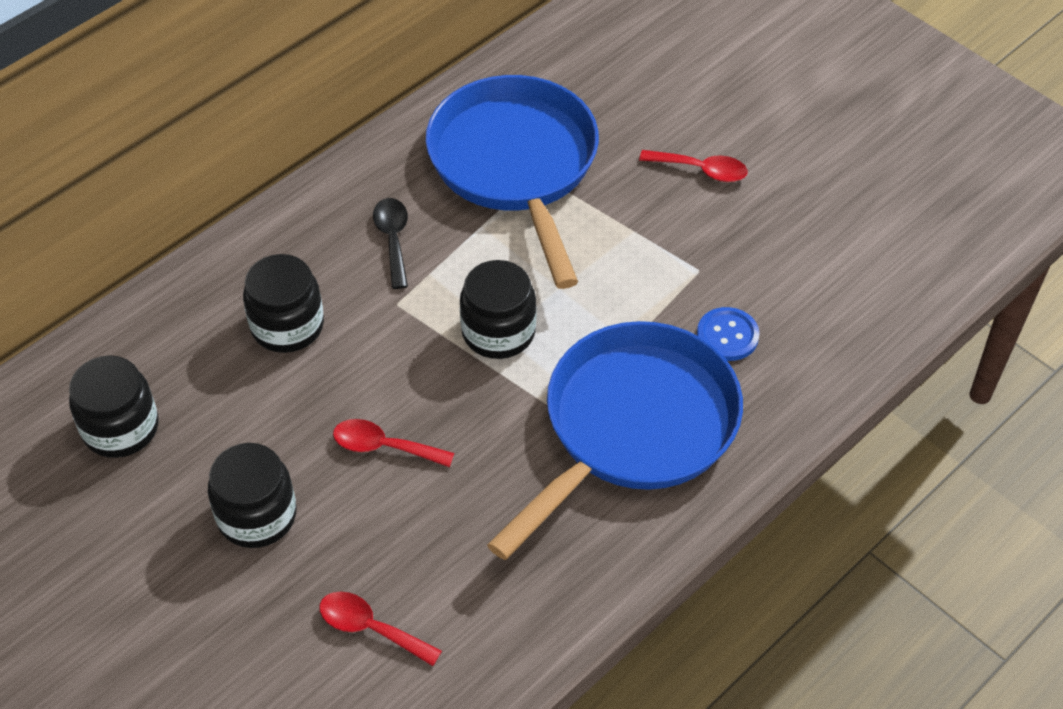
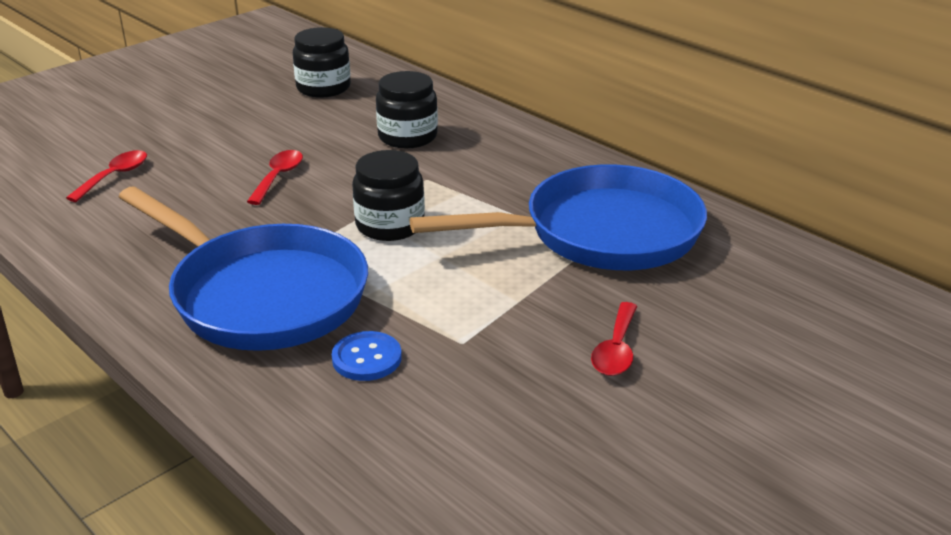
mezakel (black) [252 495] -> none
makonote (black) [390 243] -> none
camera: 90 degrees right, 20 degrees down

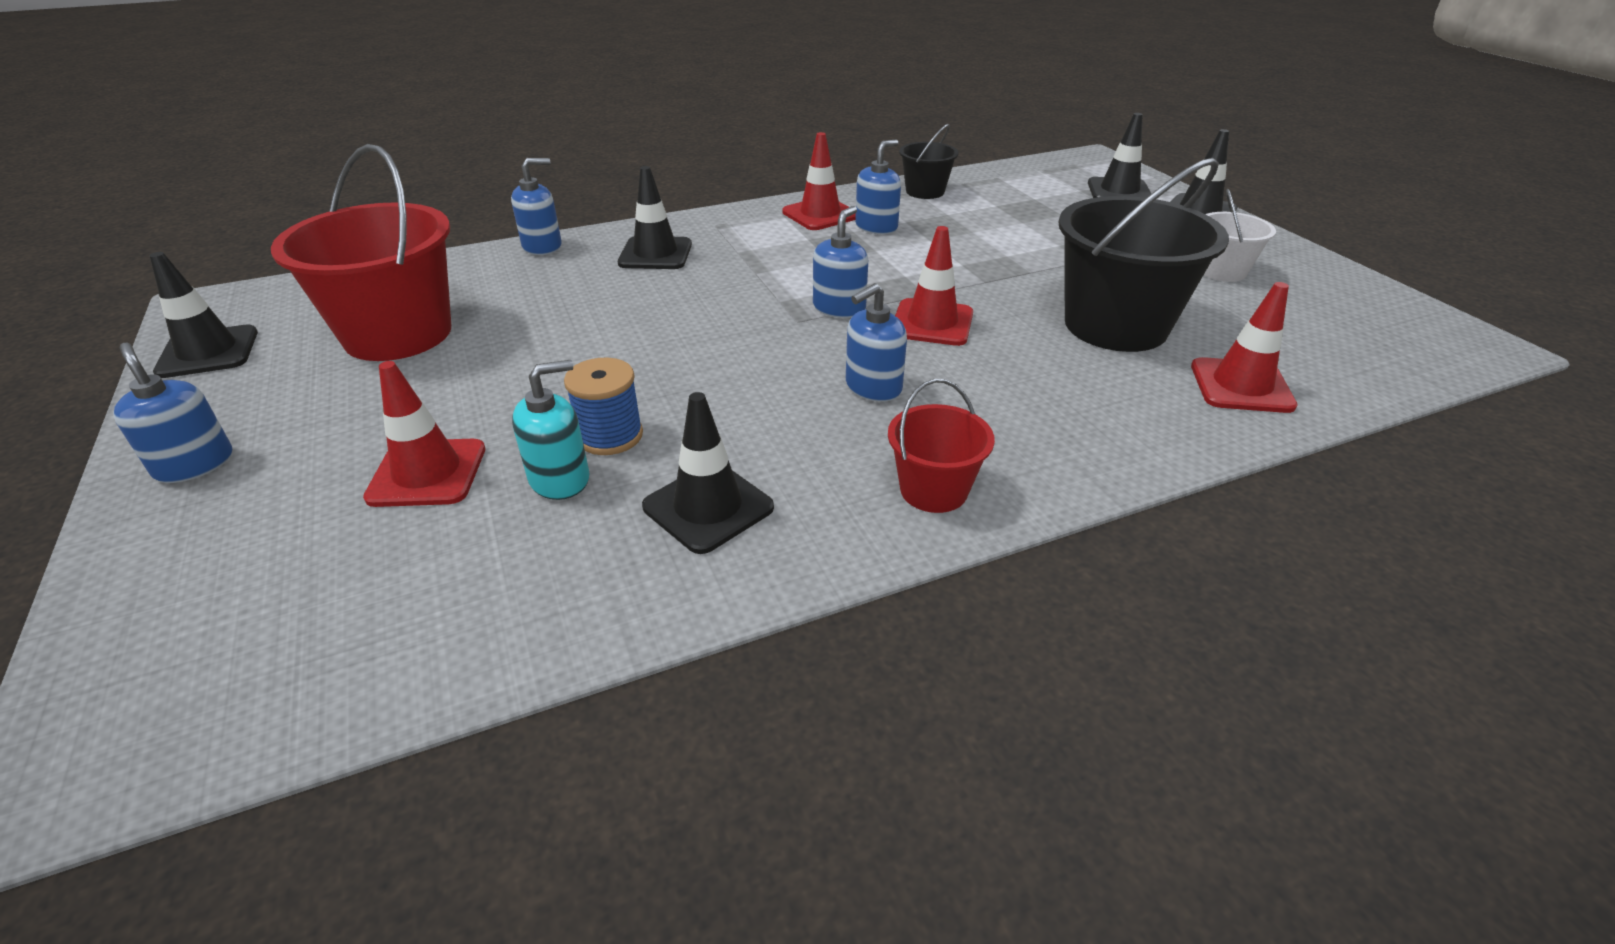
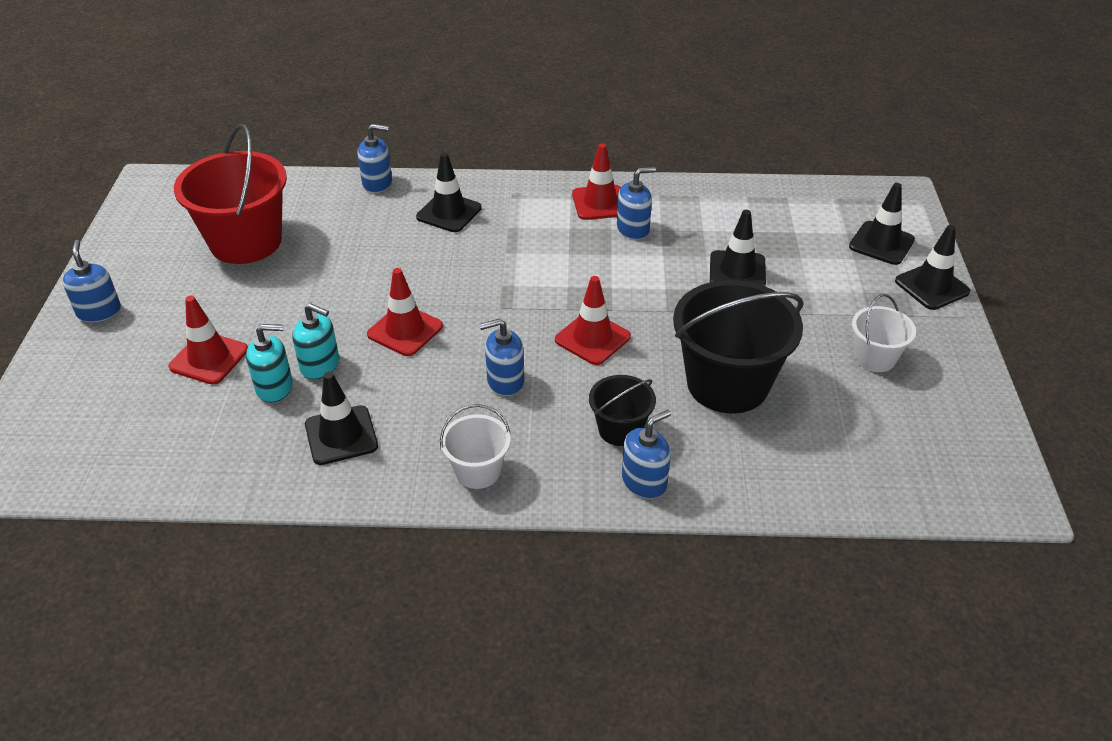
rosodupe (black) [203 315] -> rosodupe (black) [738 248], shifted
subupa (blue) [840 262] -> subupa (blue) [646 454], shifted
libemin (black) [929 161] -> libemin (black) [622 410], shifted
rosodupe (red) [1244 347] -> rosodupe (red) [405 312], shifted
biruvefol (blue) [603 406] -> subupa (turquoise) [315 341]
libemin (red) [941 446] -> libemin (white) [475 446]
camera: 25 degrees right, 5 degrees up

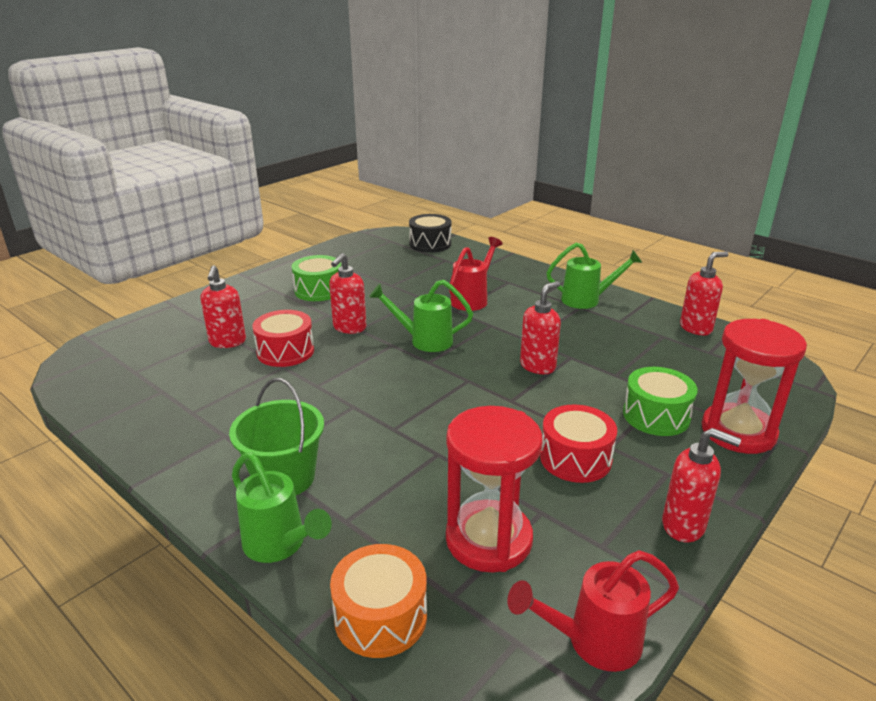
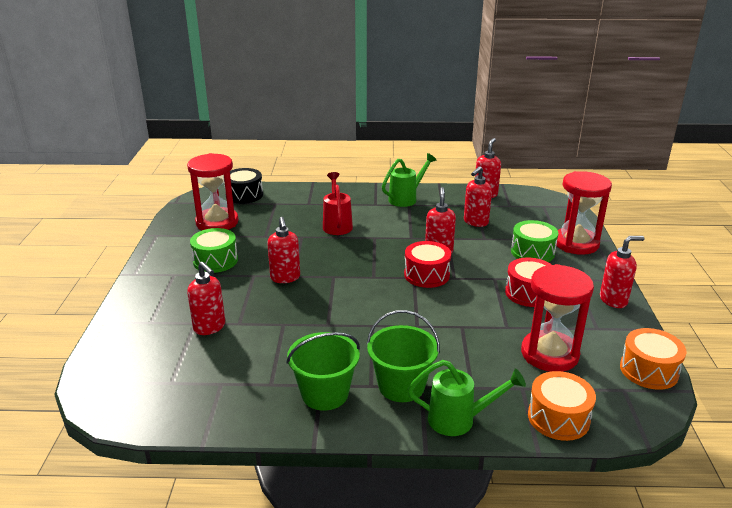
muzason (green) [421 316] -> none
none -> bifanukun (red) [213 191]
none -> libemin (green) [323 371]
none -> subupa (red) [478 196]
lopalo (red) [283 338] -> lopalo (red) [427 264], shifted
muzason (red) [593 611] -> lopalo (orange) [653 359]
camera: 40 degrees left, 0 degrees up

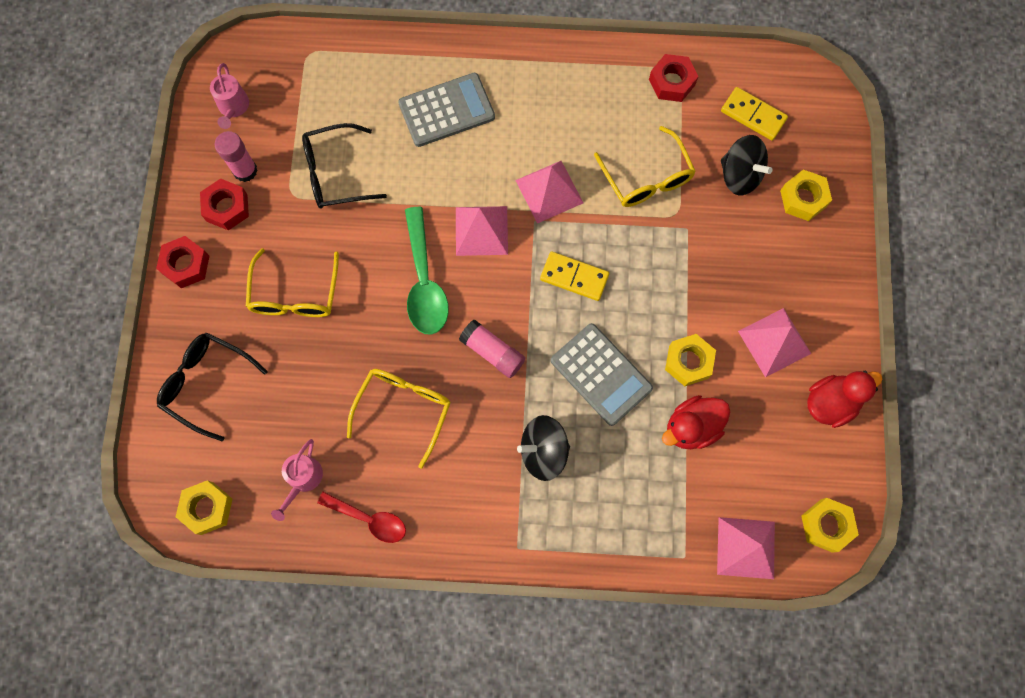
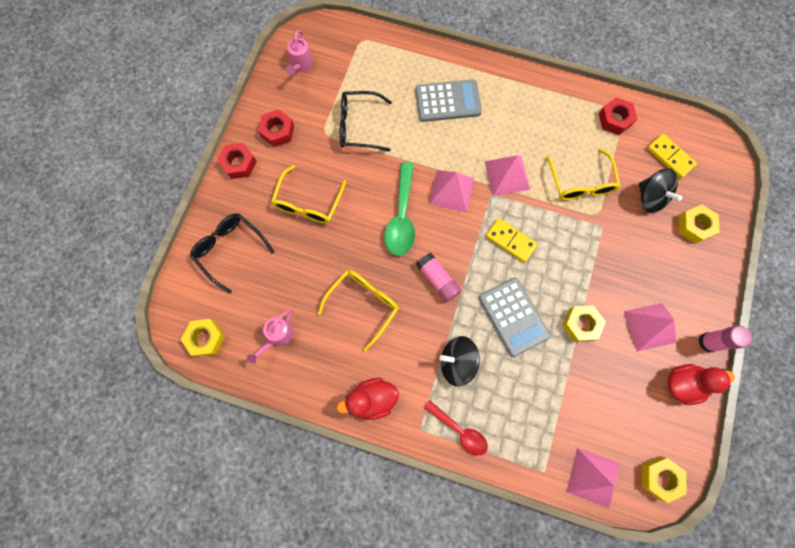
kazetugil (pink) [236 156] -> kazetugil (pink) [725 338], shifted
makonote (red) [361 517] -> makonote (red) [456 428], shifted
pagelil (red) [696 422] -> pagelil (red) [368 399], shifted
camera: 15 degrees right, 0 degrees up

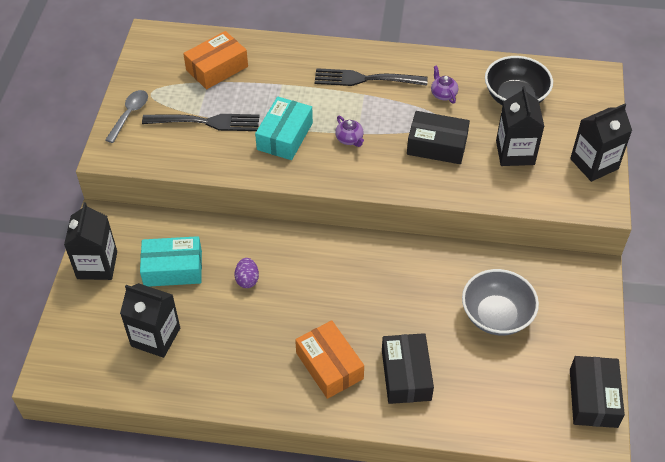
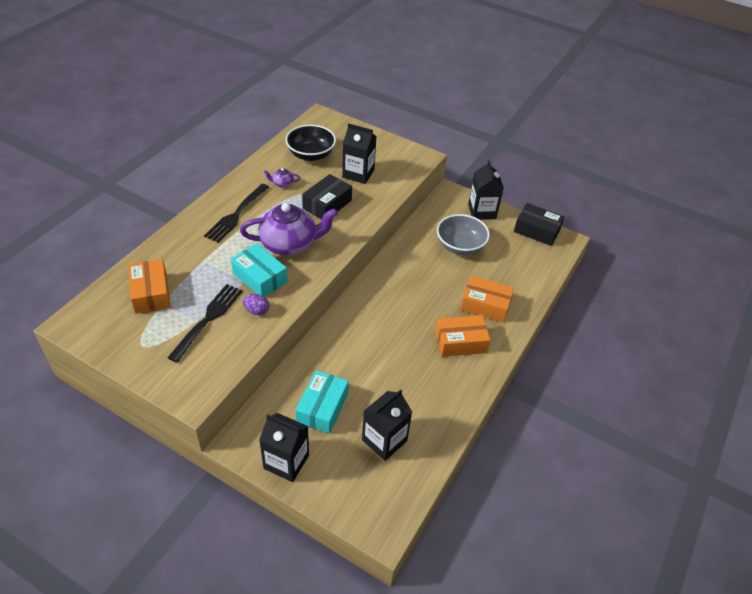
makonote (grey) [126 116] -> none
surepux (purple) [247 273] -> surepux (purple) [256 304], shifted
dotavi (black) [601 143] -> dotavi (black) [486 190], shifted
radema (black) [408 368] -> radema (orange) [487 299]
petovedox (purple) [349 131] -> petovedox (purple) [289 229], x2.45
camera: 70 degrees left, 5 degrees down

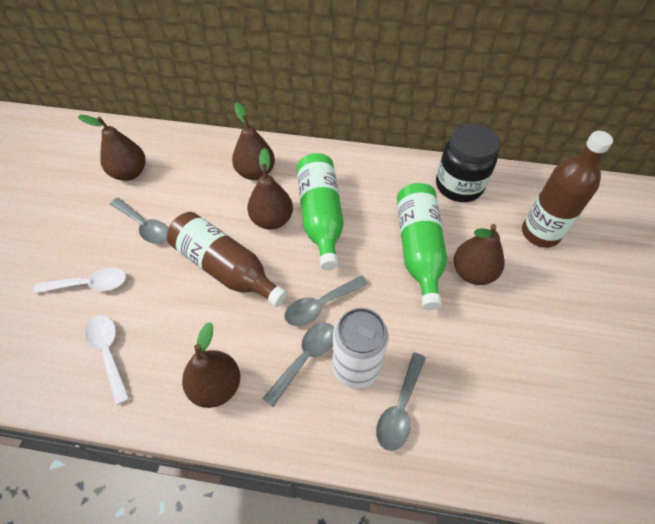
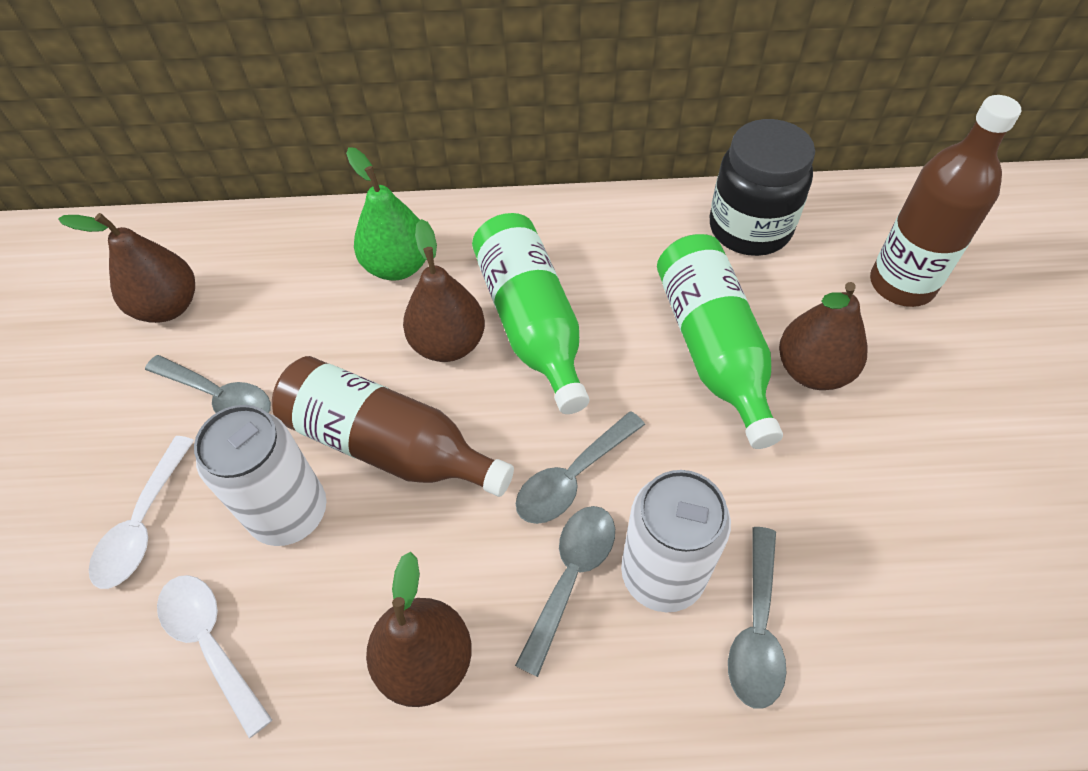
none -> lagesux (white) [260 475]
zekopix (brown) [253 141] -> zekopix (green) [386 213]
makonote (white) [79 281] -> makonote (white) [141 512], 120 degrees clockwise
camera: 10 degrees left, 0 degrees up

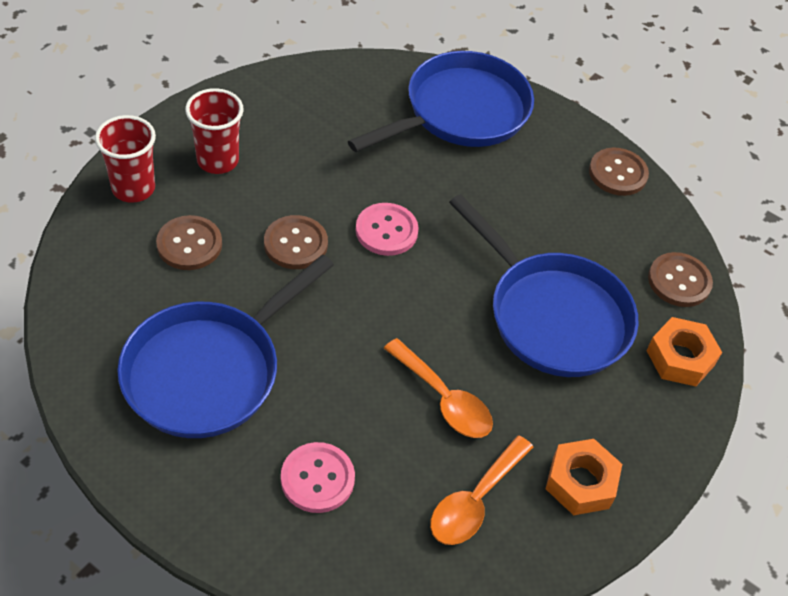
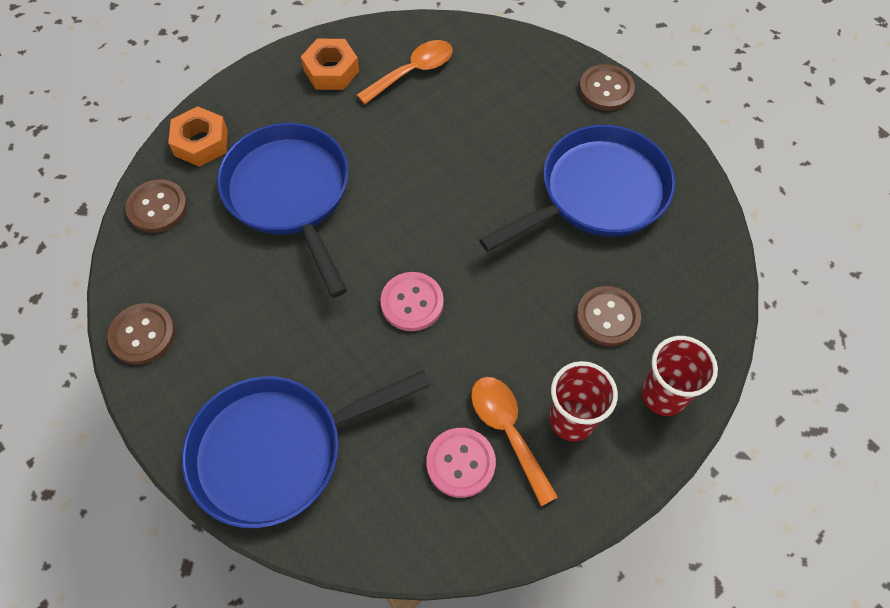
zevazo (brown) [296 242] -> zevazo (brown) [607 87], shifted
zevazo (pink) [318 477] -> zevazo (pink) [461 463], shifted
makonote (orange) [438 388] -> makonote (orange) [514 441], shifted
camera: 160 degrees left, 10 degrees up

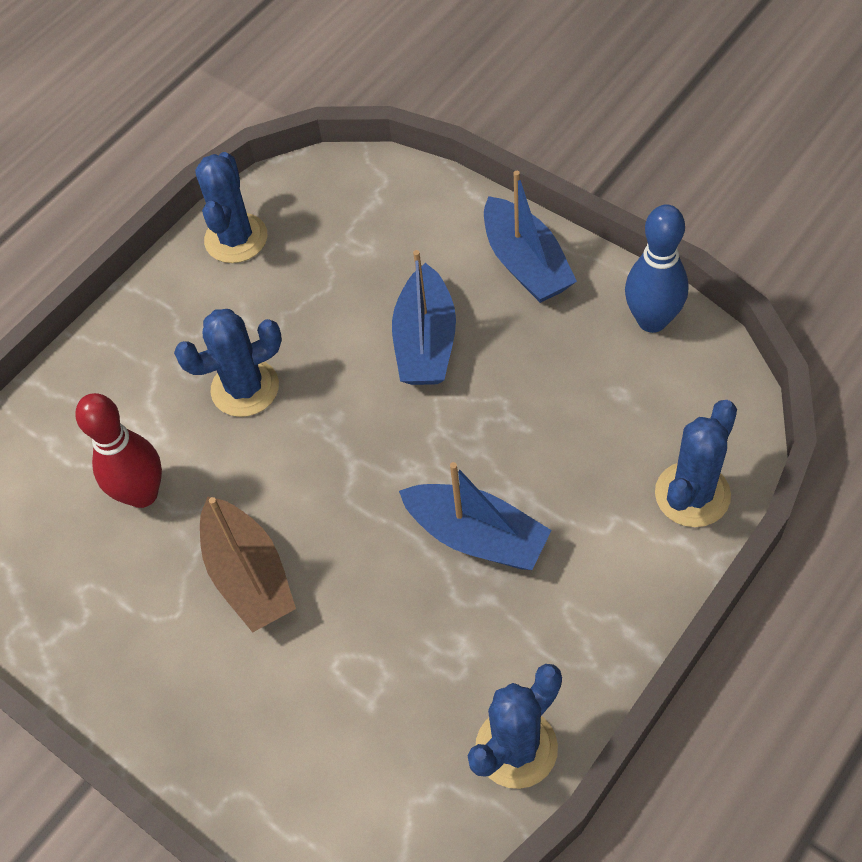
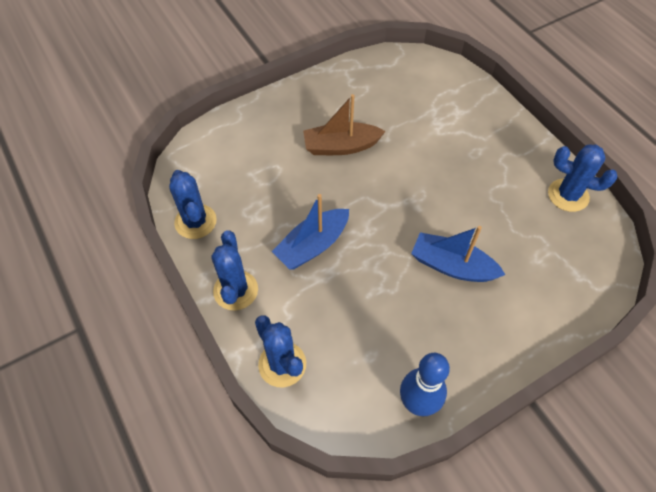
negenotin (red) [118 450] -> none
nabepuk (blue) [530 237] -> none
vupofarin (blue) [228 363] -> vupofarin (blue) [234 270], shifted
camera: 105 degrees right, 0 degrees up

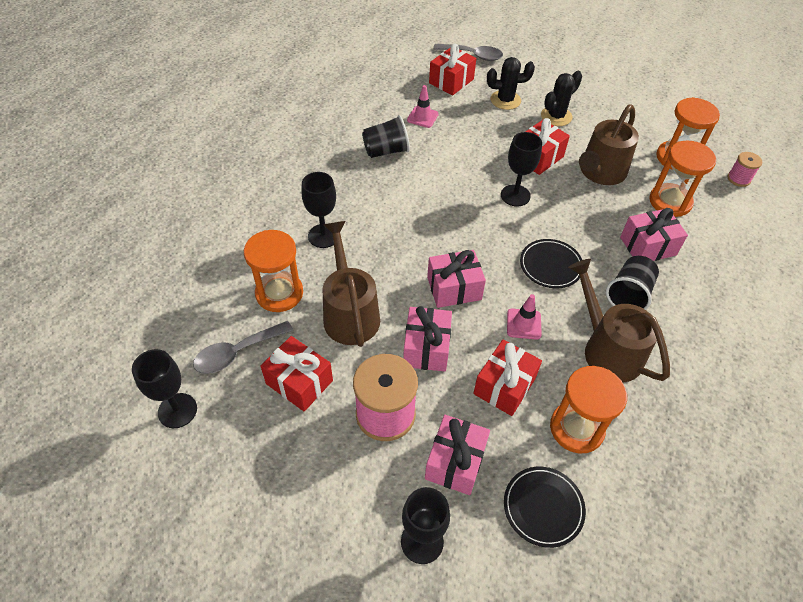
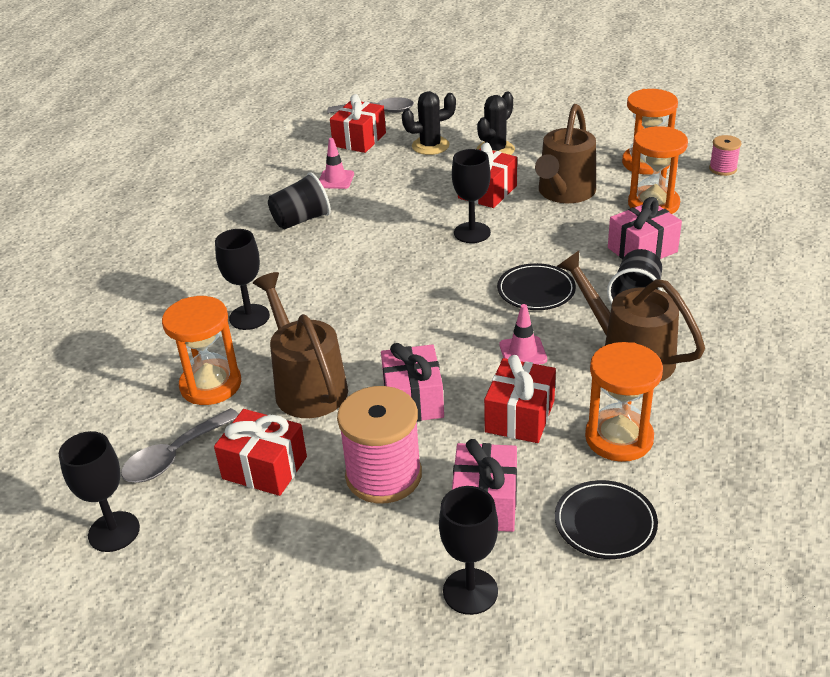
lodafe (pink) [456 279] -> none
camera: 10 degrees left, 15 degrees down

